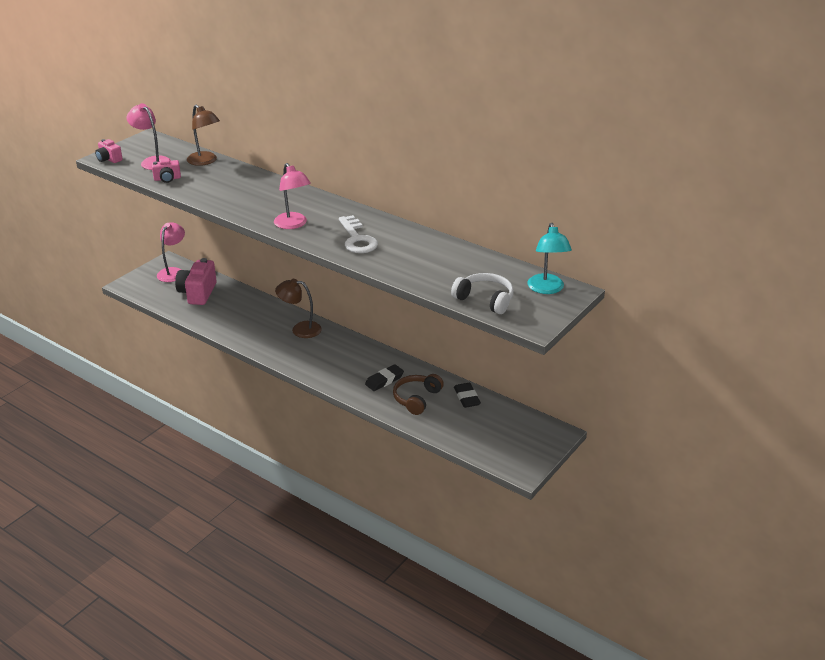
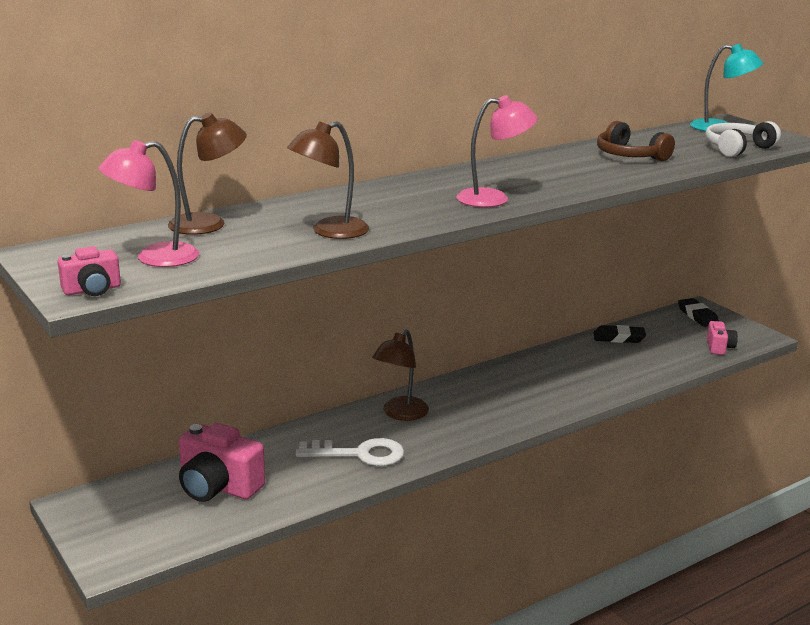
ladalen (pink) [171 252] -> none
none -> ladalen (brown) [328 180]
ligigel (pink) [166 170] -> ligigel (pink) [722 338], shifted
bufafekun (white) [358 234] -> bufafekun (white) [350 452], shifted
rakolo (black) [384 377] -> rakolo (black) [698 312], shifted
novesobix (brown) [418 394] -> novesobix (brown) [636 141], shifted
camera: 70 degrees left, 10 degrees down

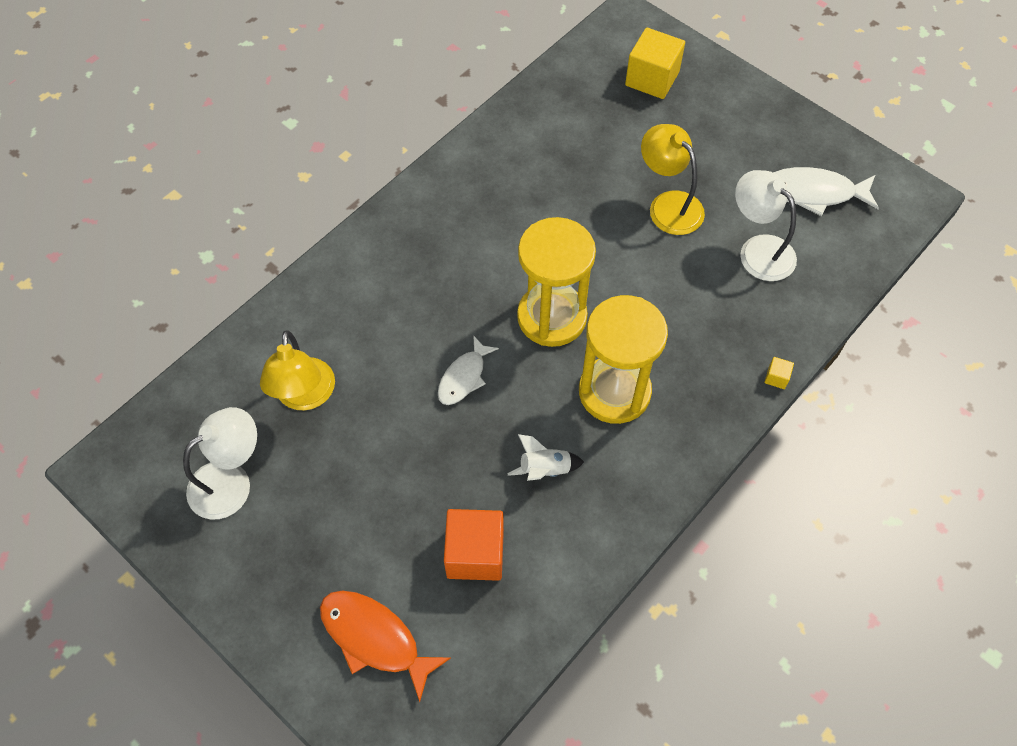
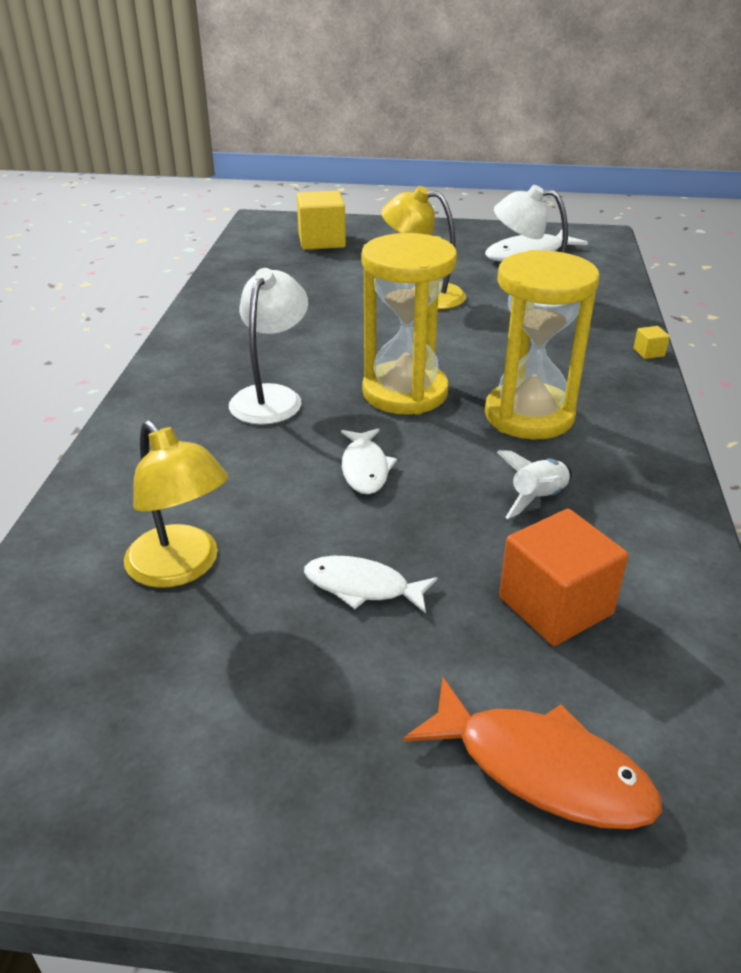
none -> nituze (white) [370 584]
ladalen (white) [220 463] -> ladalen (white) [268 346], shifted
nituze (orange) [385 646] -> nituze (orange) [532 753], 150 degrees counterclockwise
camera: 35 degrees left, 25 degrees down

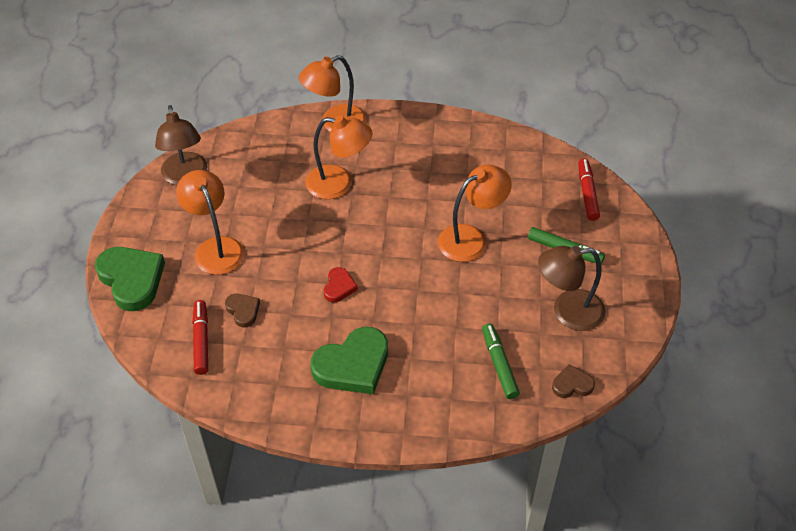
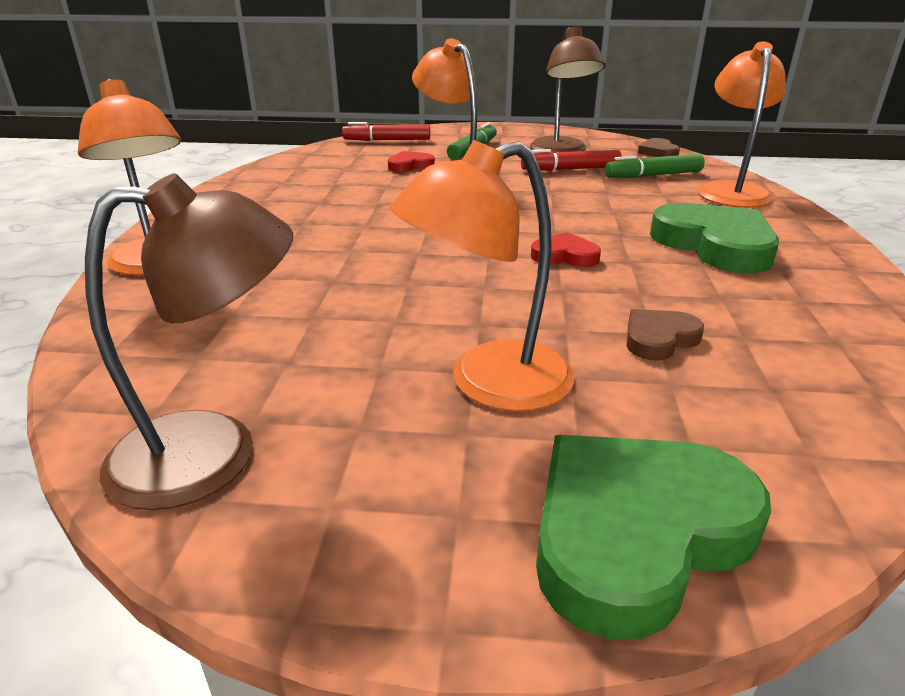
none -> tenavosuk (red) [411 161]
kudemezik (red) [200 337] -> kudemezik (red) [571 160], shifted
ladalen (orange) [338 157] -> ladalen (orange) [742 124], shifted
camera: 90 degrees left, 20 degrees down

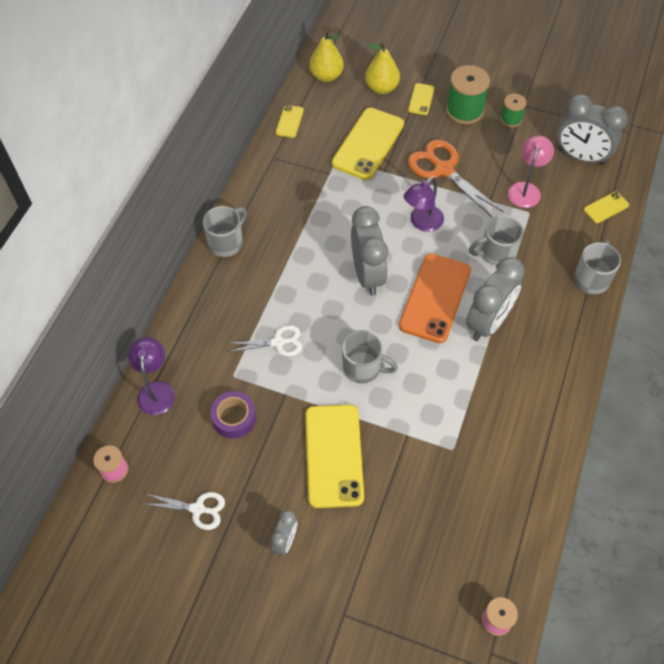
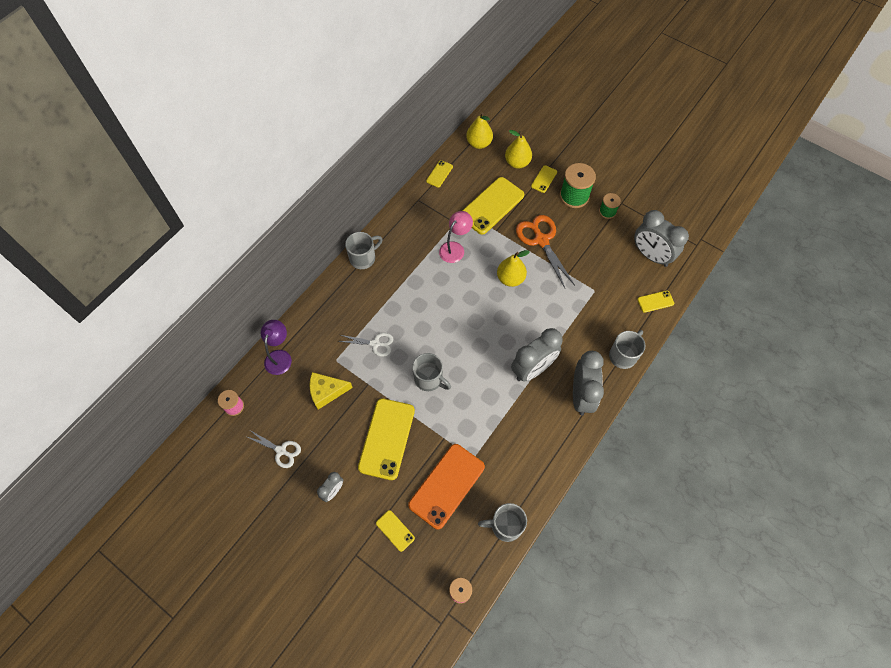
none -> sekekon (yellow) [395 531]
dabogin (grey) [369 250] -> dabogin (grey) [588 383], shifted
sekekon (orange) [435 298] -> sekekon (orange) [446 486], shifted
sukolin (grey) [496 240] -> sukolin (grey) [502 522], shifted
ladalen (pink) [531 172] -> ladalen (pink) [456 237], shifted
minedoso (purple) [233 415] -> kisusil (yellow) [331 391]
ladalen (purple) [424 204] -> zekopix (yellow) [513 268]
camera: 15 degrees right, 5 degrees up

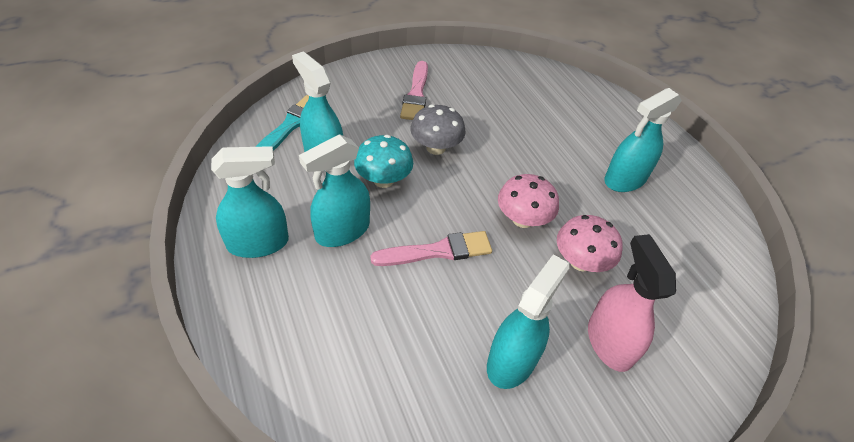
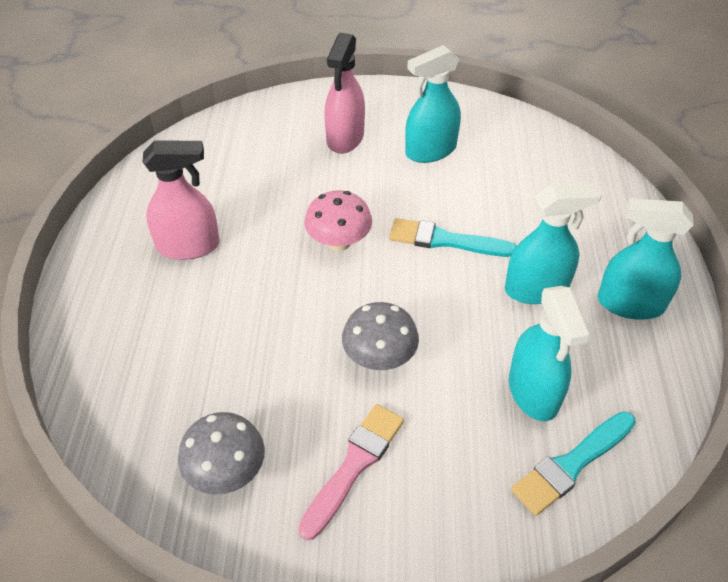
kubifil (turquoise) [383 161] -> none
kubifil (pink) [590 243] -> none
none -> kubifil (grey) [221 453]
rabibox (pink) [431 248] -> rabibox (turquoise) [453 237]
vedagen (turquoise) [643 140] -> vedagen (pink) [181 200]
camera: 150 degrees left, 0 degrees up

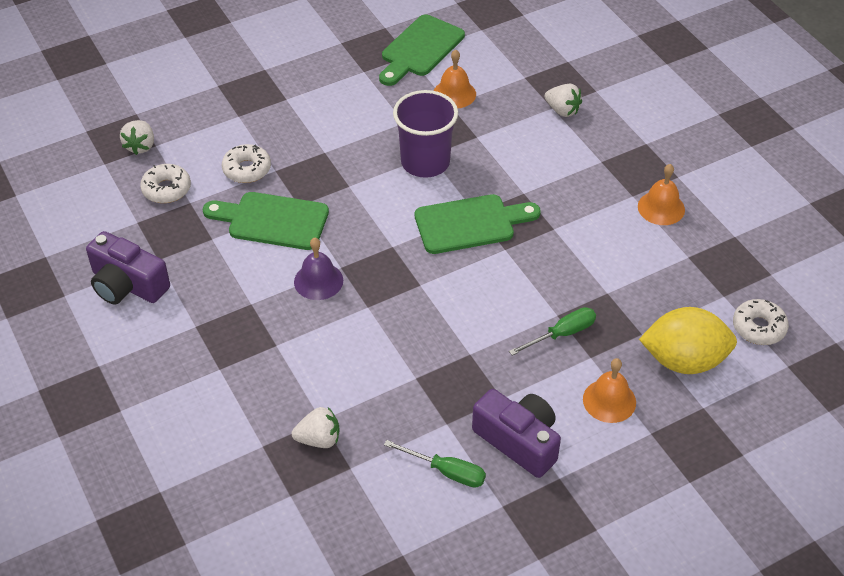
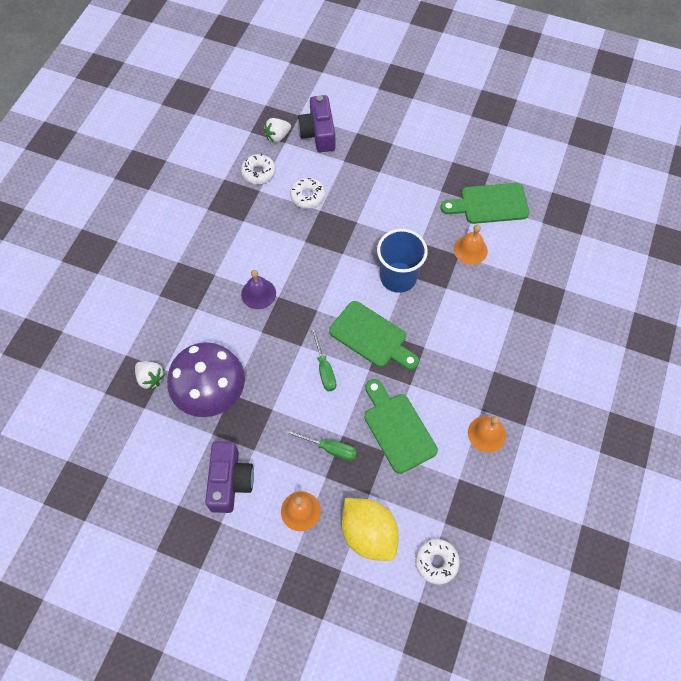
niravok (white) [563 100] -> none
none -> kubifil (purple) [206 379]
ligigel (purple) [128 268] -> ligigel (purple) [316 123], shifted
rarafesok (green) [266 221] -> rarafesok (green) [401 426], shifted
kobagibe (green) [435 464] -> kobagibe (green) [323 359], shifted
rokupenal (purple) [425 134] -> rokupenal (blue) [402 261]
camera: 50 degrees right, 15 degrees up

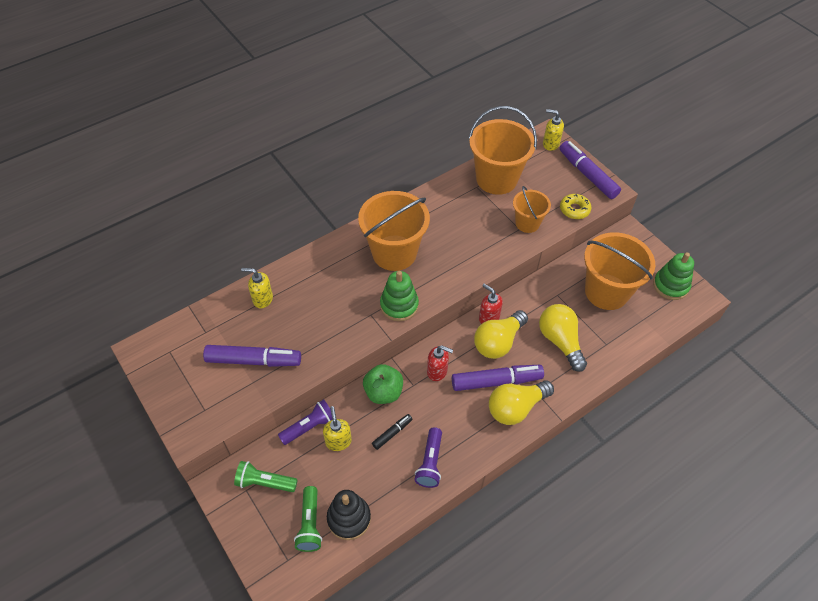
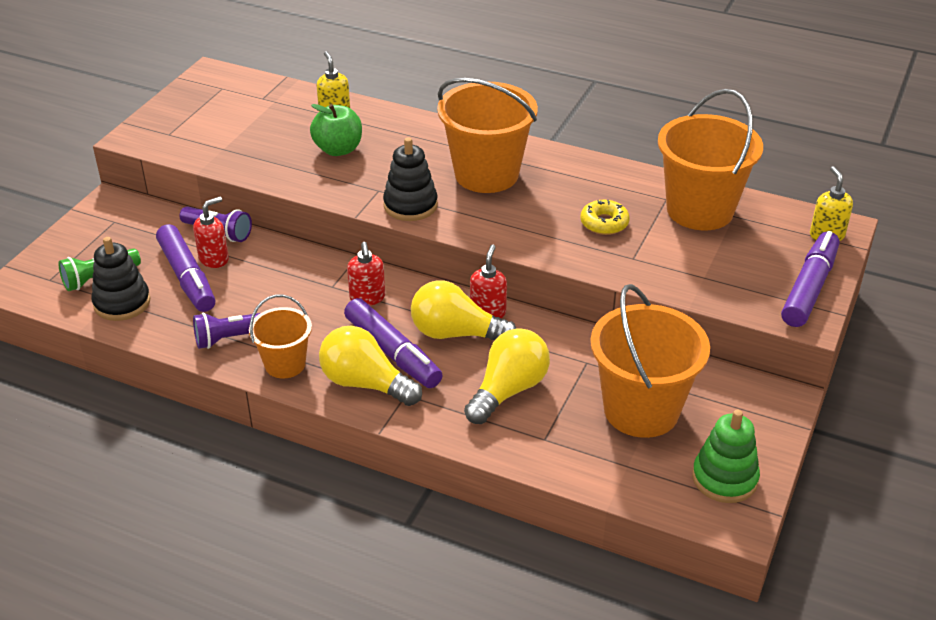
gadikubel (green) [266 476] -> none
kudemezik (black) [392 432] -> none
kudemezik (purple) [252 356] -> kudemezik (purple) [185 268], shifted
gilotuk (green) [383 384] -> gilotuk (green) [336 130], shifted
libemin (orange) [532 209] -> libemin (orange) [280 336], shifted
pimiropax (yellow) [575 206] -> pimiropax (yellow) [605 217], shifted
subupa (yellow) [337 428] -> subupa (red) [211 232]
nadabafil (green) [399 296] -> nadabafil (black) [410 179]
camera: 60 degrees right, 15 degrees down

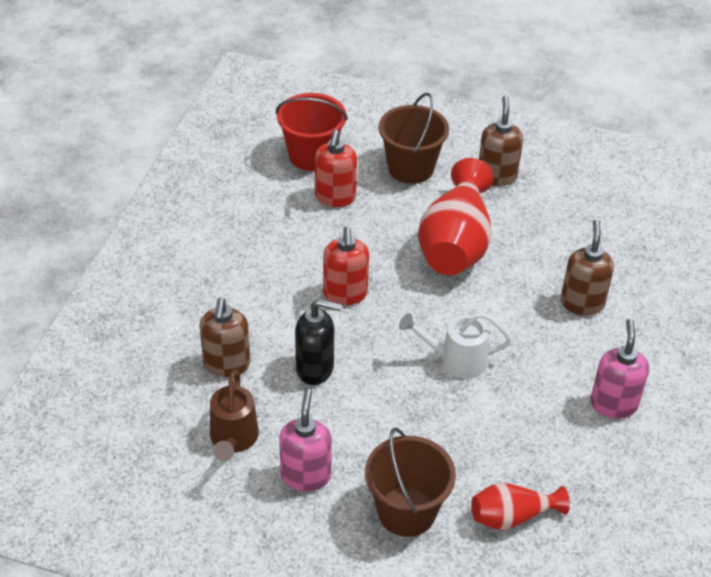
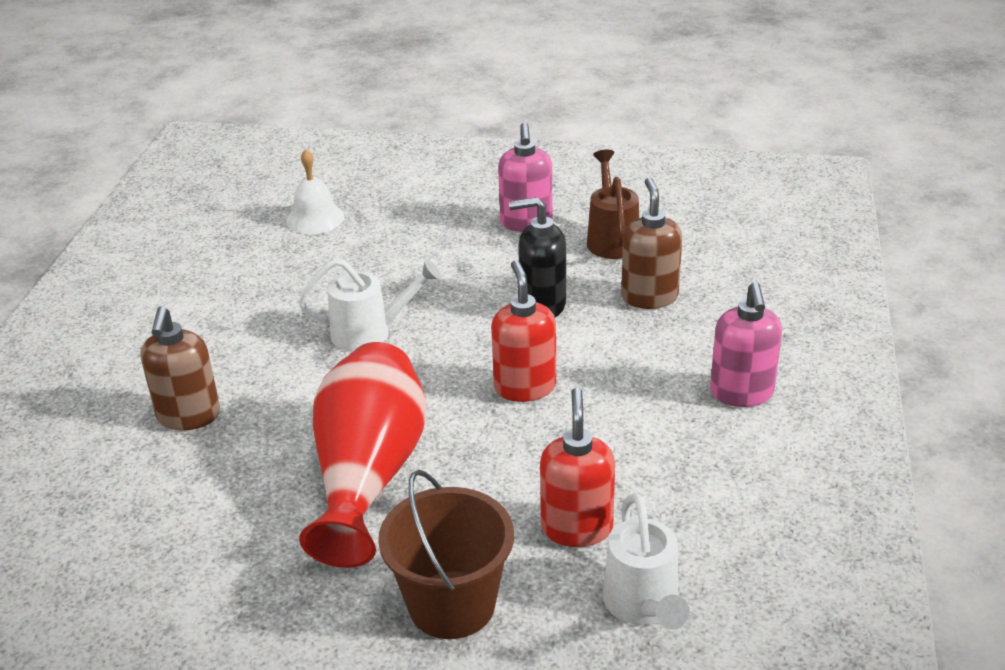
libemin (brown) [410 482] -> none
subupa (brown) [501 141] -> none
subupa (pink) [619 369] -> subupa (pink) [746 344], shifted
libemin (red) [312 132] -> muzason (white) [645 561]
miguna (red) [520 506] -> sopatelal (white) [315 191]
camera: 175 degrees right, 10 degrees down

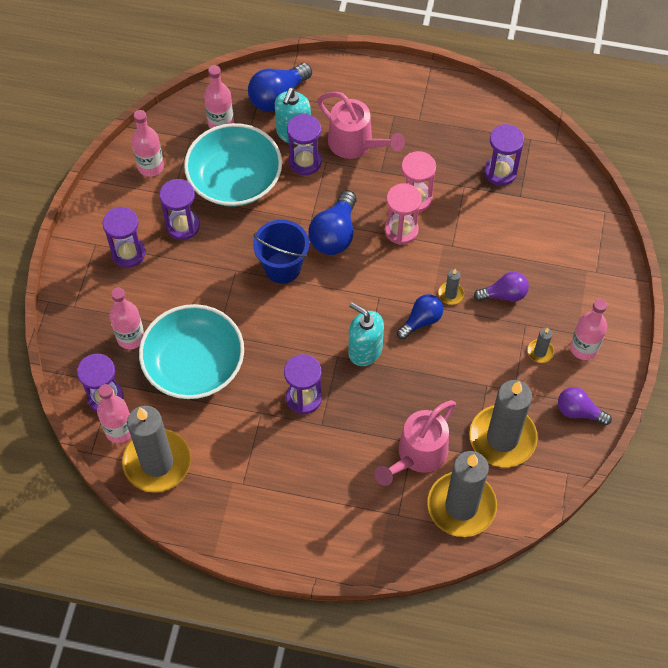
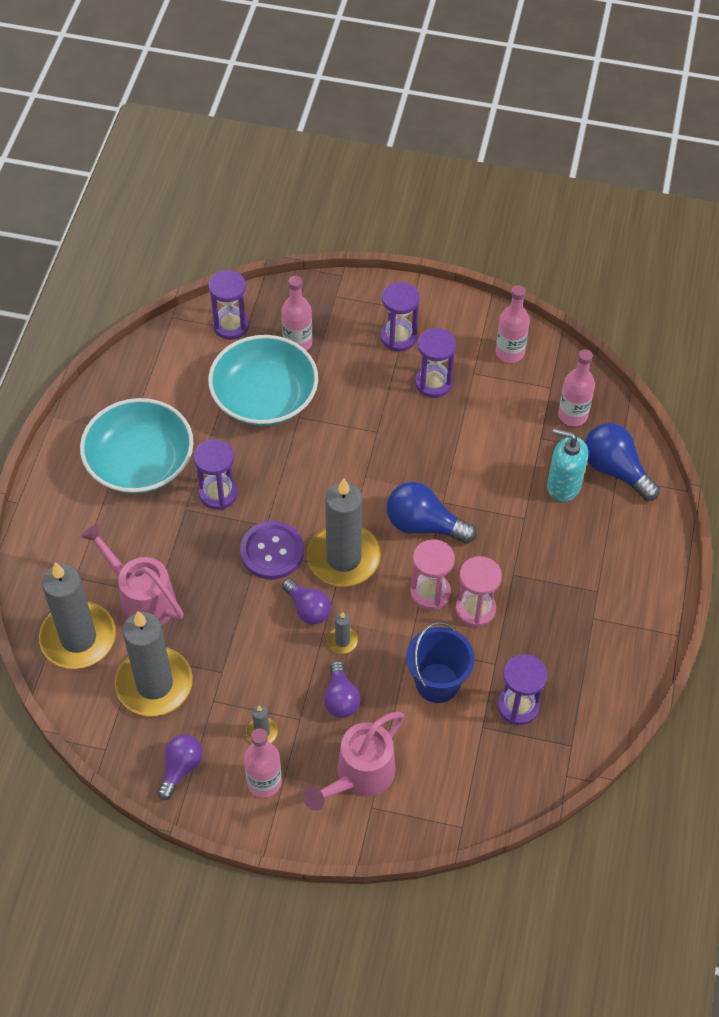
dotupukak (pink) [114 413] -> none
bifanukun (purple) [304 144] -> none
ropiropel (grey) [156 449] -> ropiropel (grey) [344 532], shifted
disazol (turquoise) [233 165] -> disazol (turquoise) [137 446], shifted
libemin (blue) [281 252] -> libemin (blue) [440 662], shifted
muzason (pink) [361 125] -> muzason (pink) [353 761], shifted
subupa (turquoise) [366 334] -> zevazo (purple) [272 550]
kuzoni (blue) [420 316] -> kuzoni (purple) [306 601]
camera: 90 degrees right, 5 degrees down

